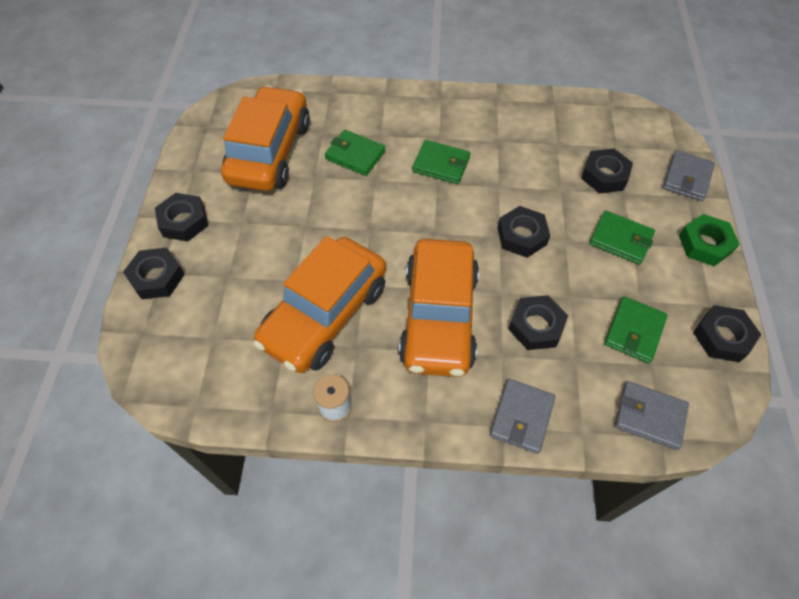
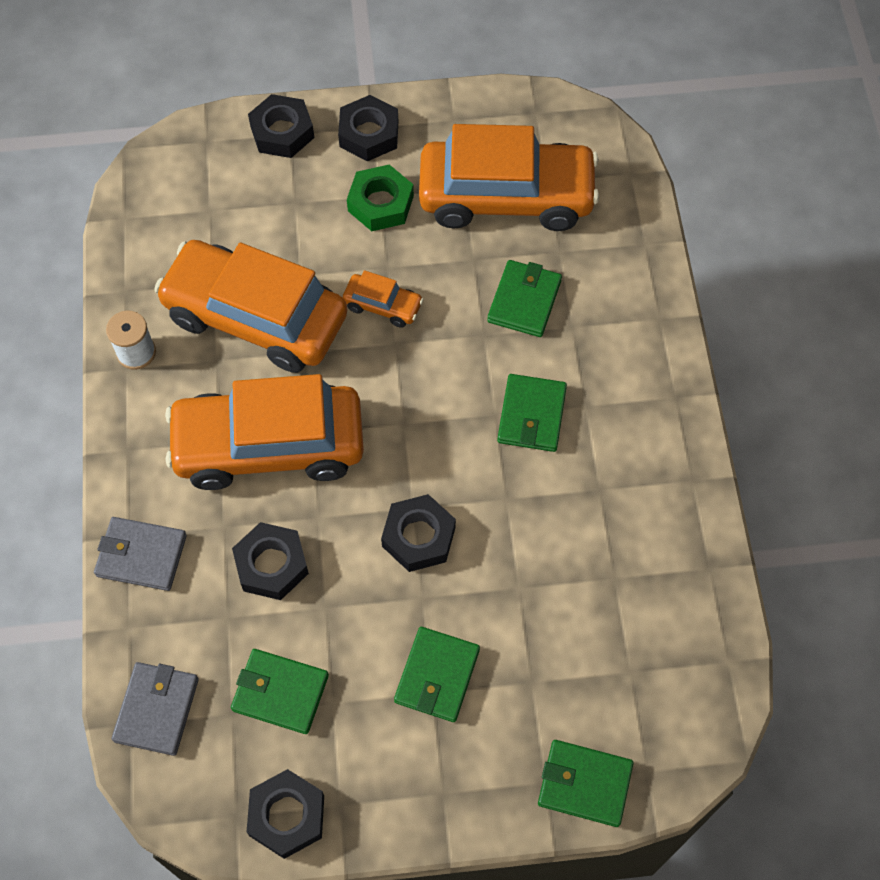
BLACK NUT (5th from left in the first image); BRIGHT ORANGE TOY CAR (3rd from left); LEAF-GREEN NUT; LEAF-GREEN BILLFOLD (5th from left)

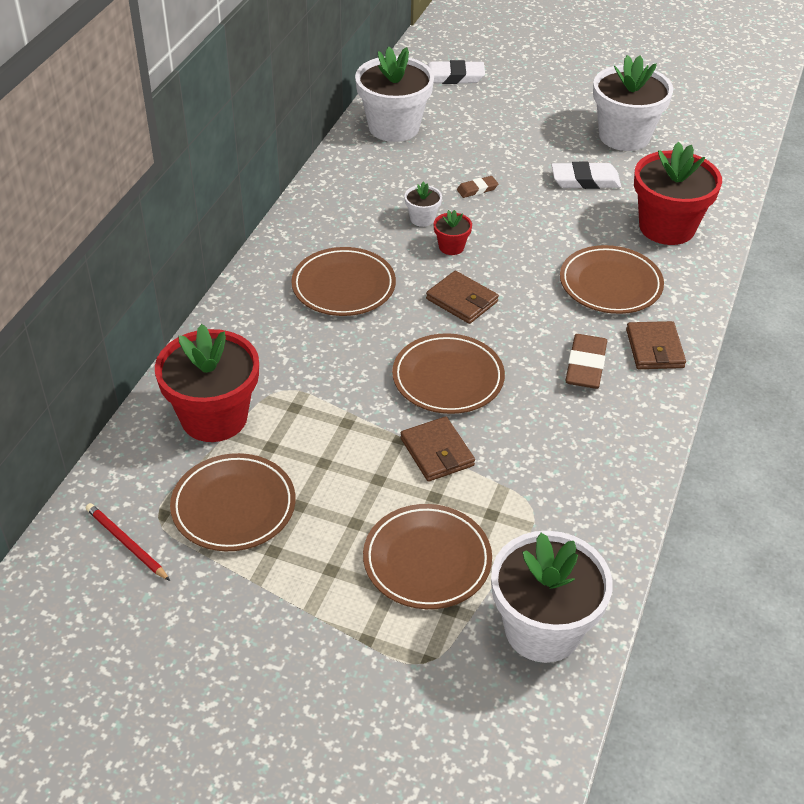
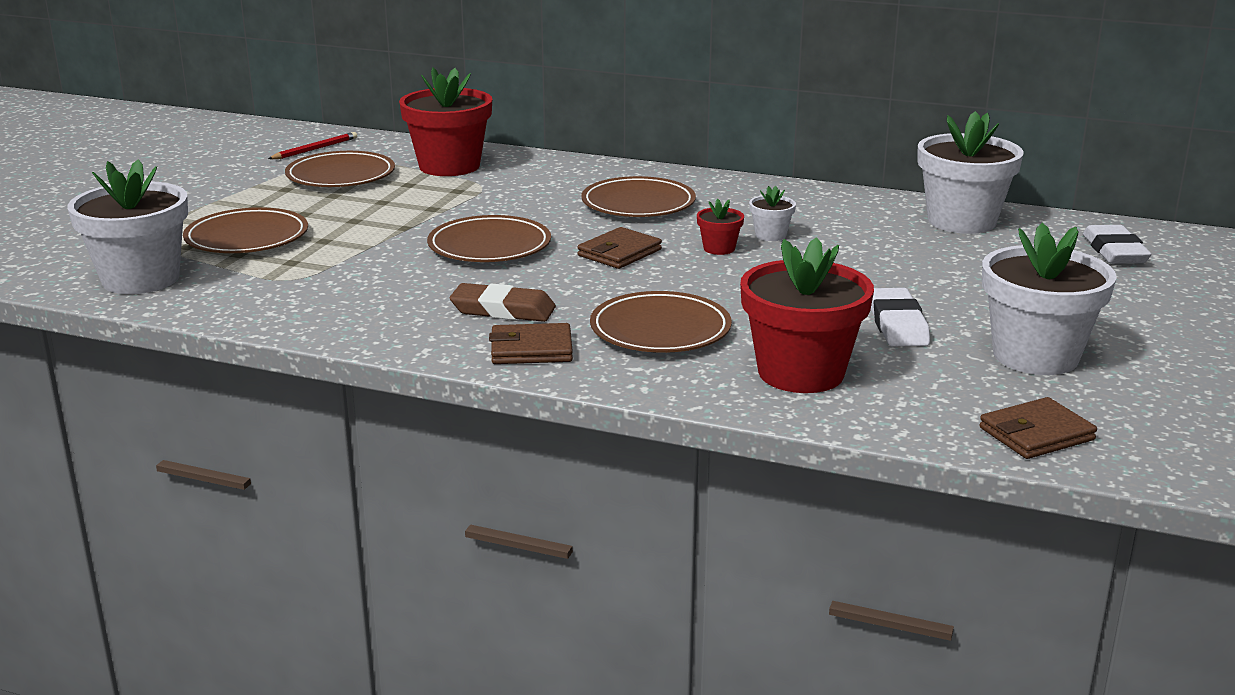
DARK BROWN ERASER (1st from left in the first image); DARK BROWN BILLFOLD (3rd from left)

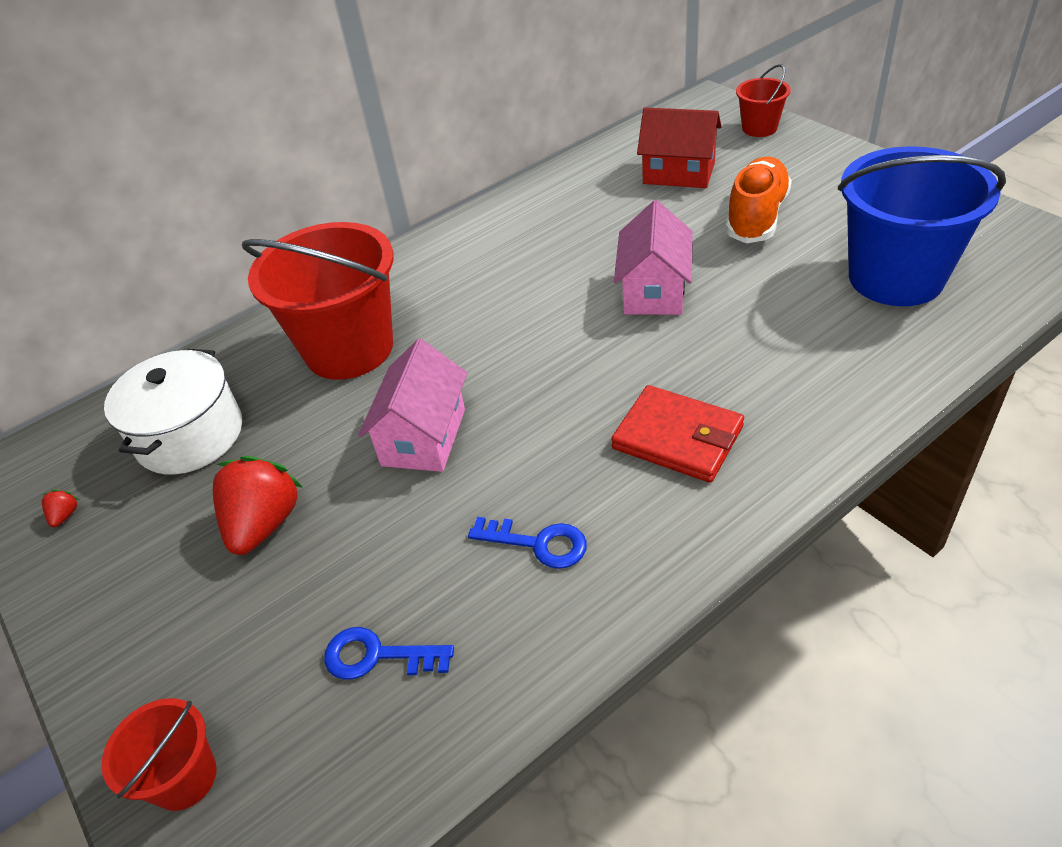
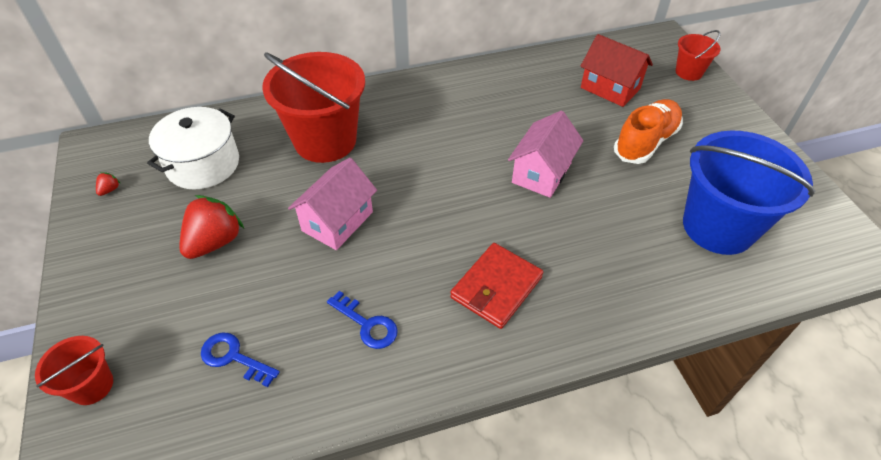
RED BILLFOLD

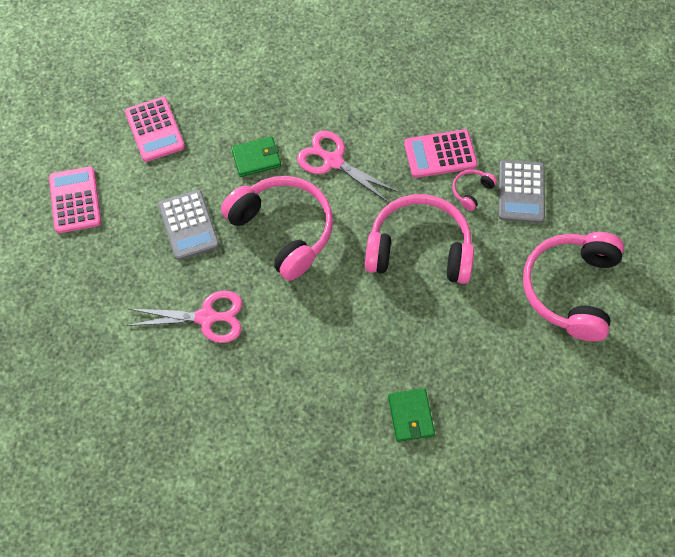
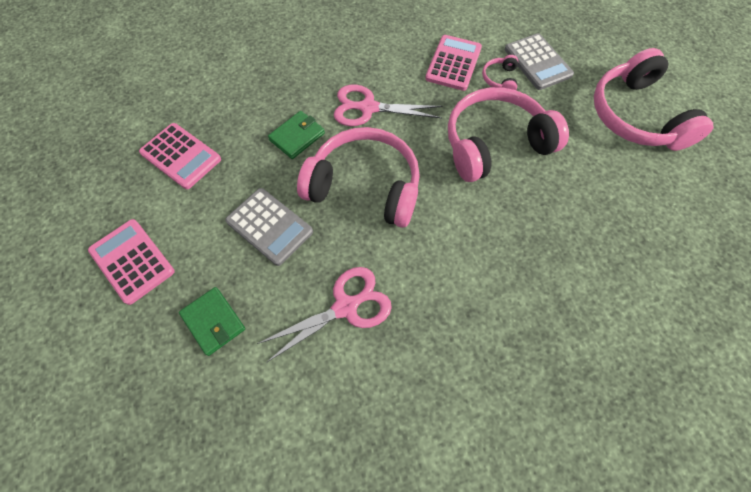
LEAF-GREEN BILLFOLD (1st from left); PINK ADDING MACHINE (3rd from left)

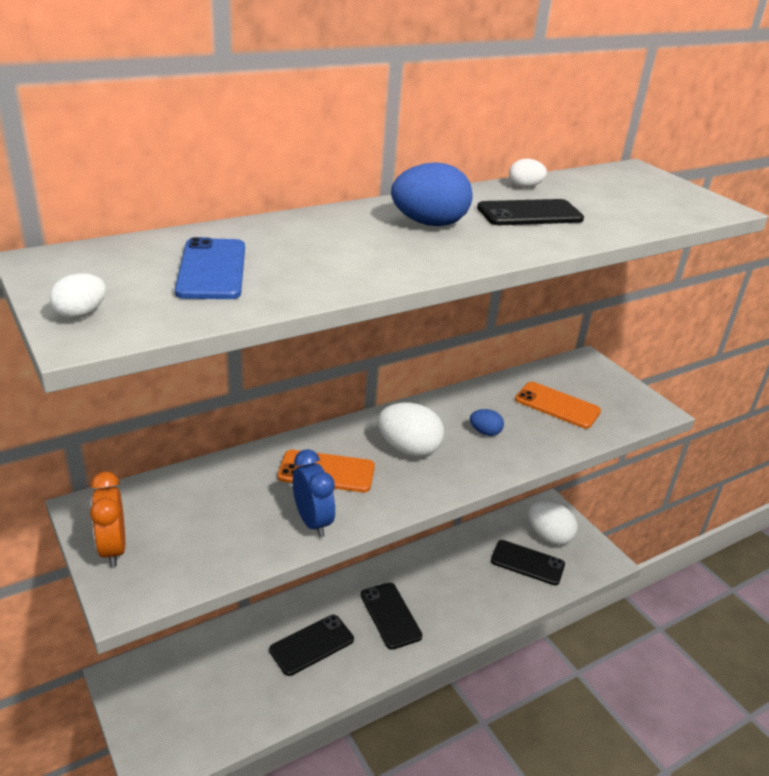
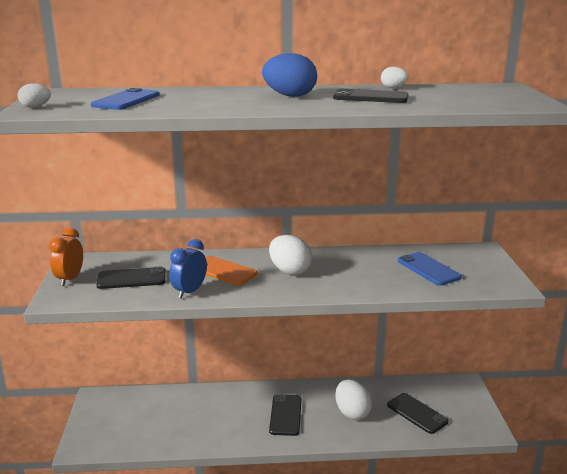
BLUE EGG SHAPE (2nd from left in the first image); BLACK PHONE (1st from left); SNOW-WHITE EGG SHAPE (3rd from left); BLUE PHONE (2nd from left); BLUE BEDSIDE CLOCK

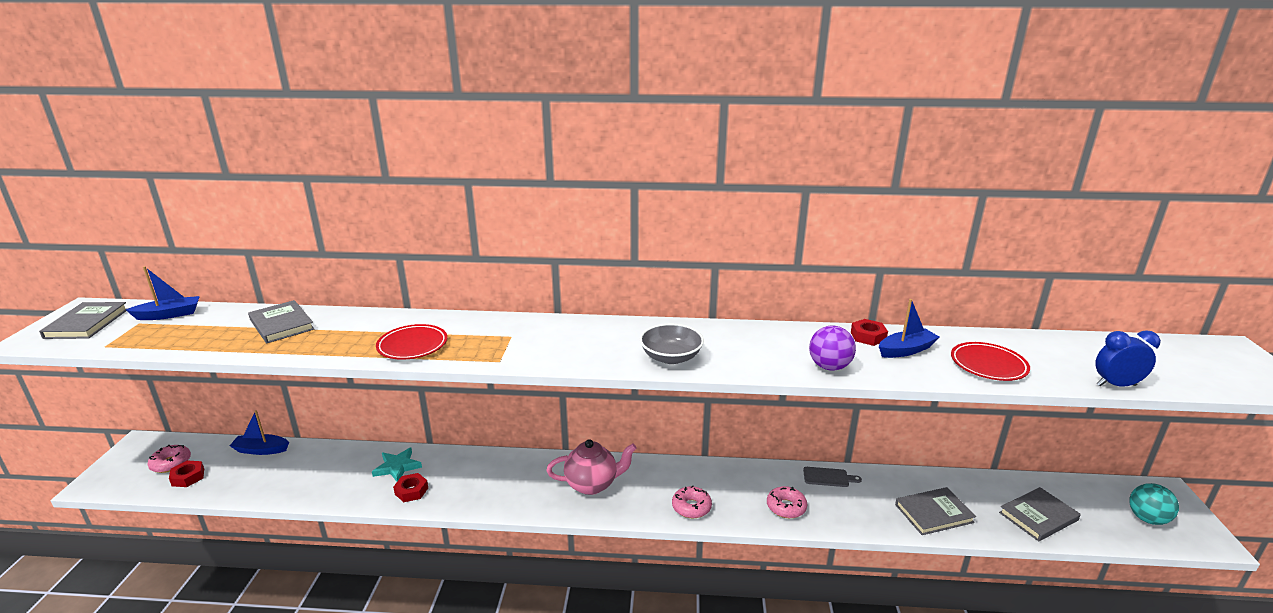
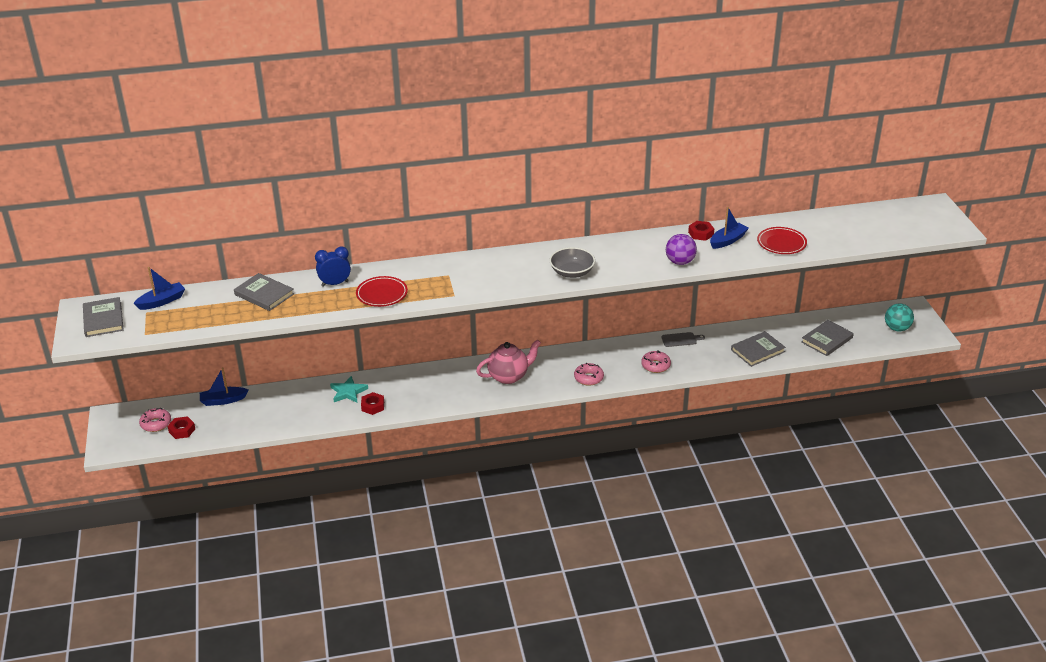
BLUE BEDSIDE CLOCK

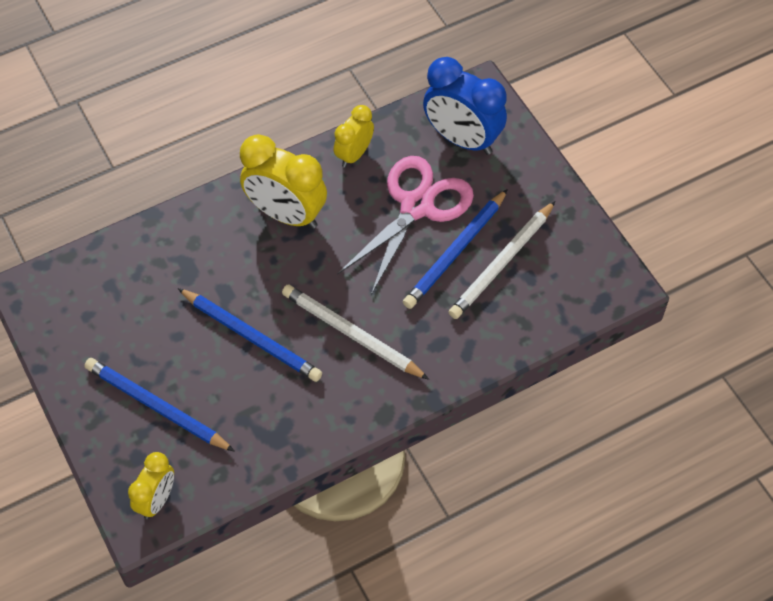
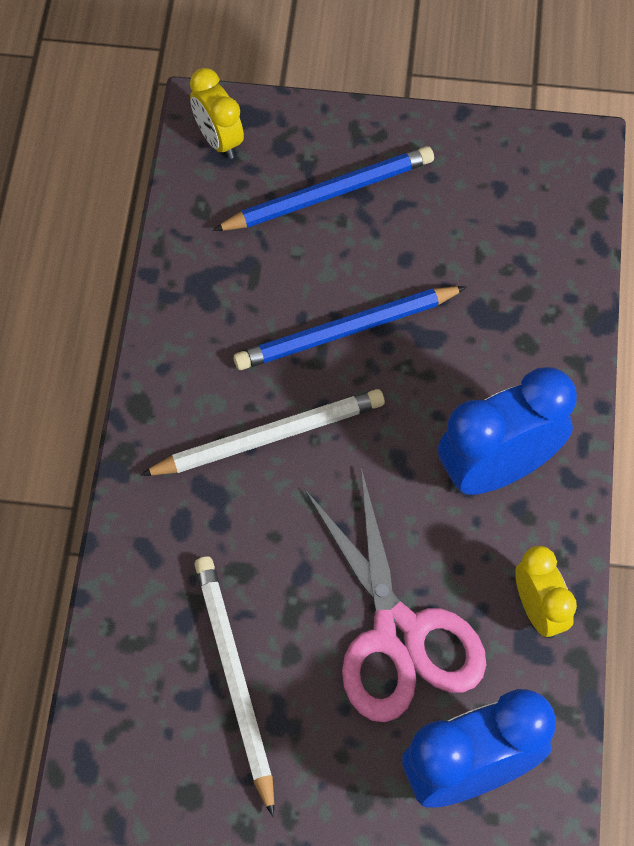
BLUE LEAD PENCIL (3rd from left in the first image); BLUE BEDSIDE CLOCK (2nd from left)

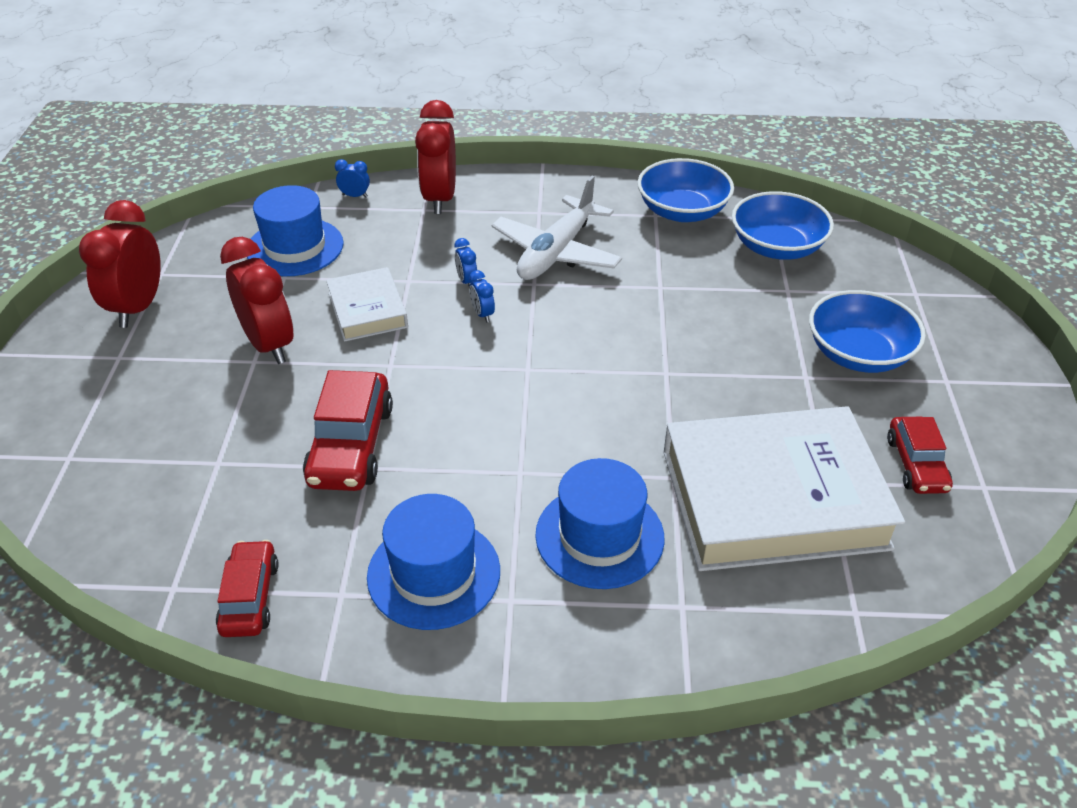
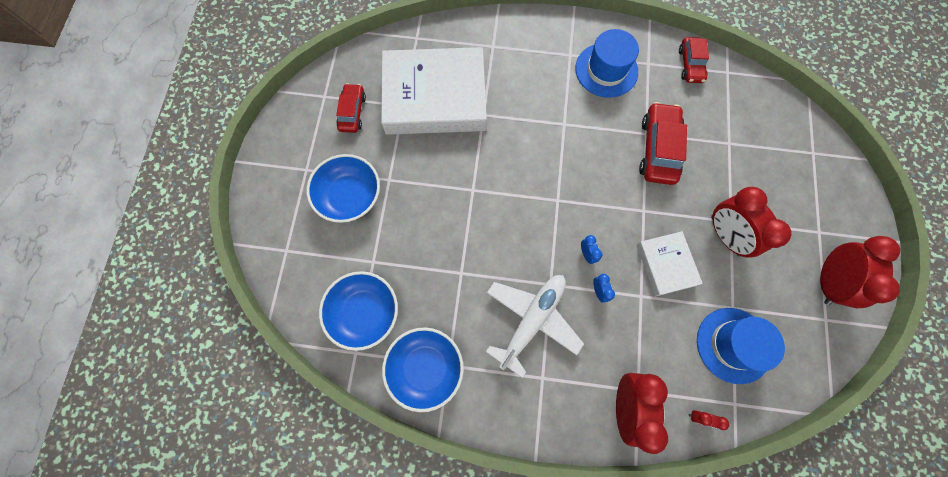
BLUE HAT (3rd from left in the first image); RED BEDSIDE CLOCK (2nd from left)

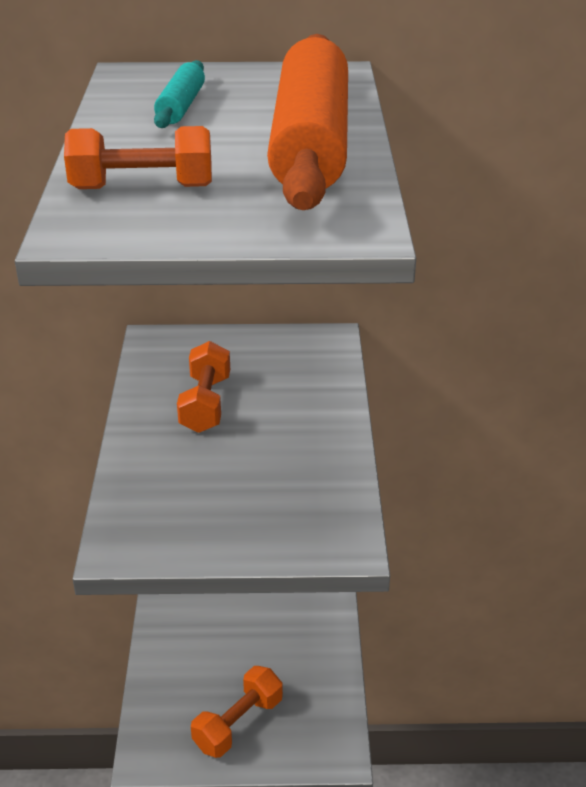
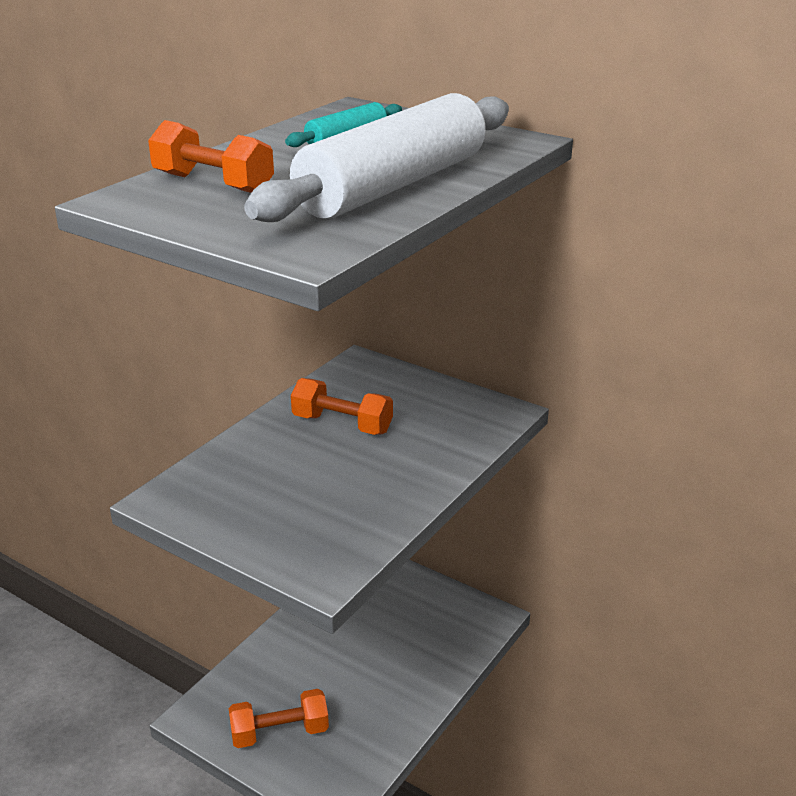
SNOW-WHITE ROLLING PIN; BRIGHT ORANGE FREE WEIGHT (3rd from left)

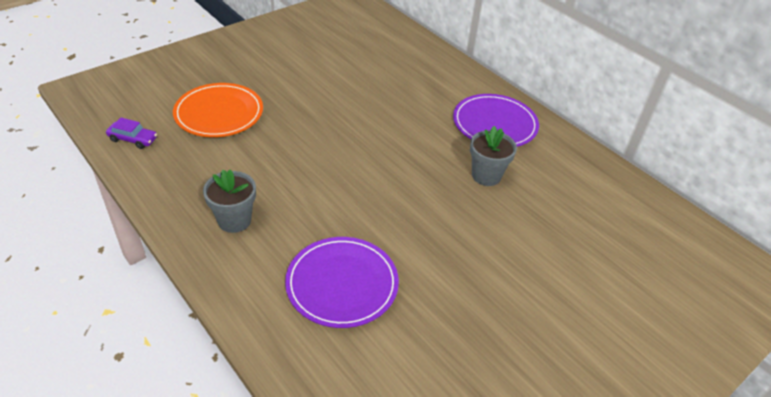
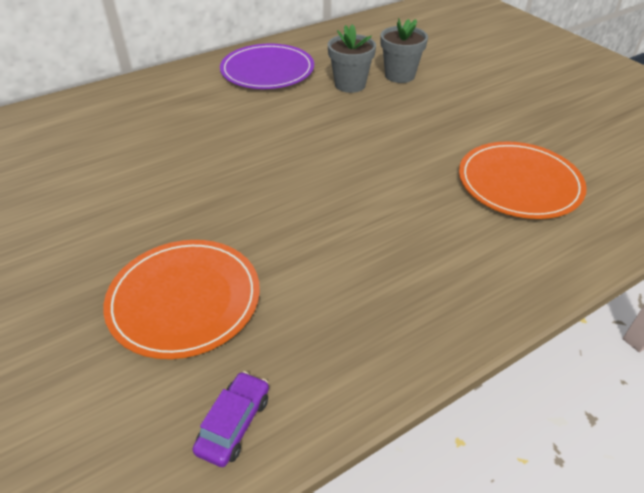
ASH-GREY PLANT POT (2nd from left); BRIGHT ORANGE DINNER PLATE (2nd from left)

